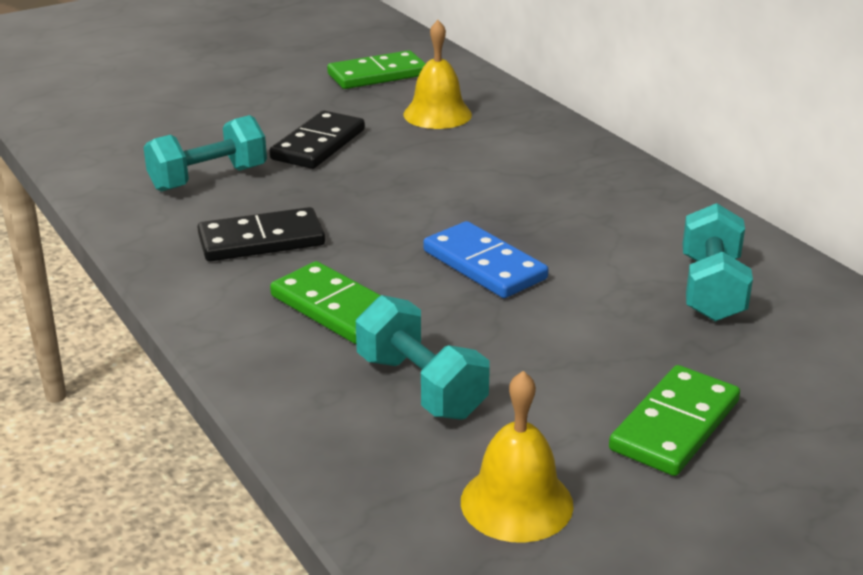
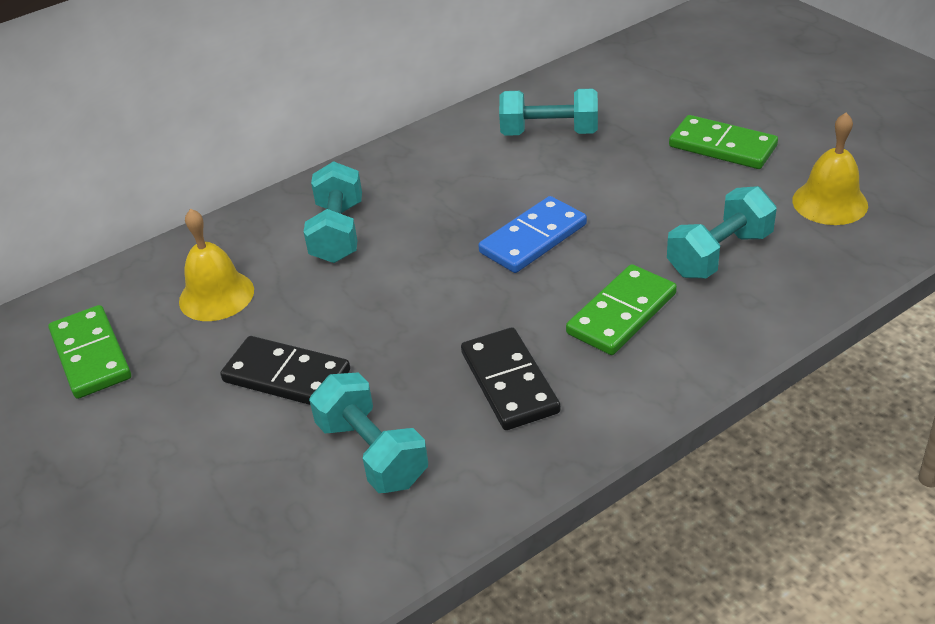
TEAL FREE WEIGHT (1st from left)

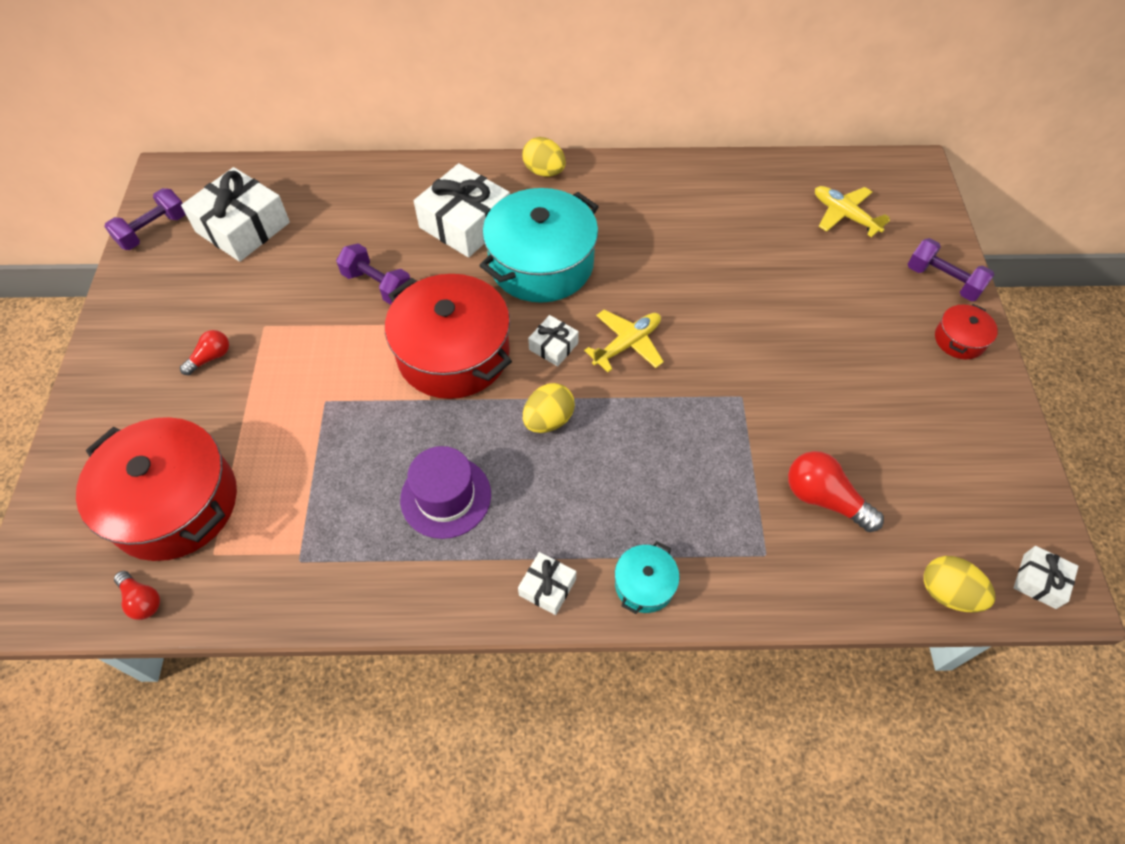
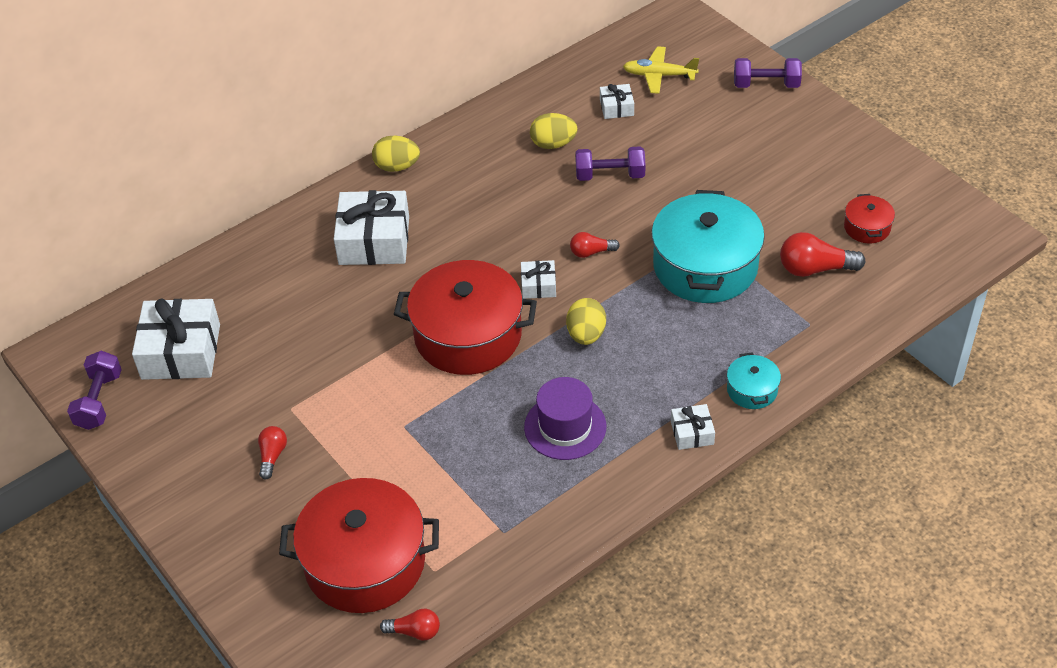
VIOLET FREE WEIGHT (2nd from left); TEAL POT (1st from left); BRIGHT YELLOW EGG SHAPE (2nd from left); RED POT (3rd from left); SNOW-WHITE PRESENT (4th from left); RED LIGHT BULB (3rd from left)

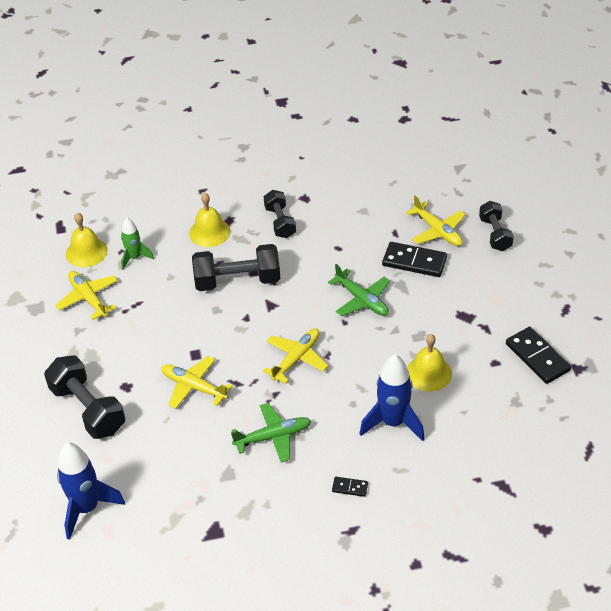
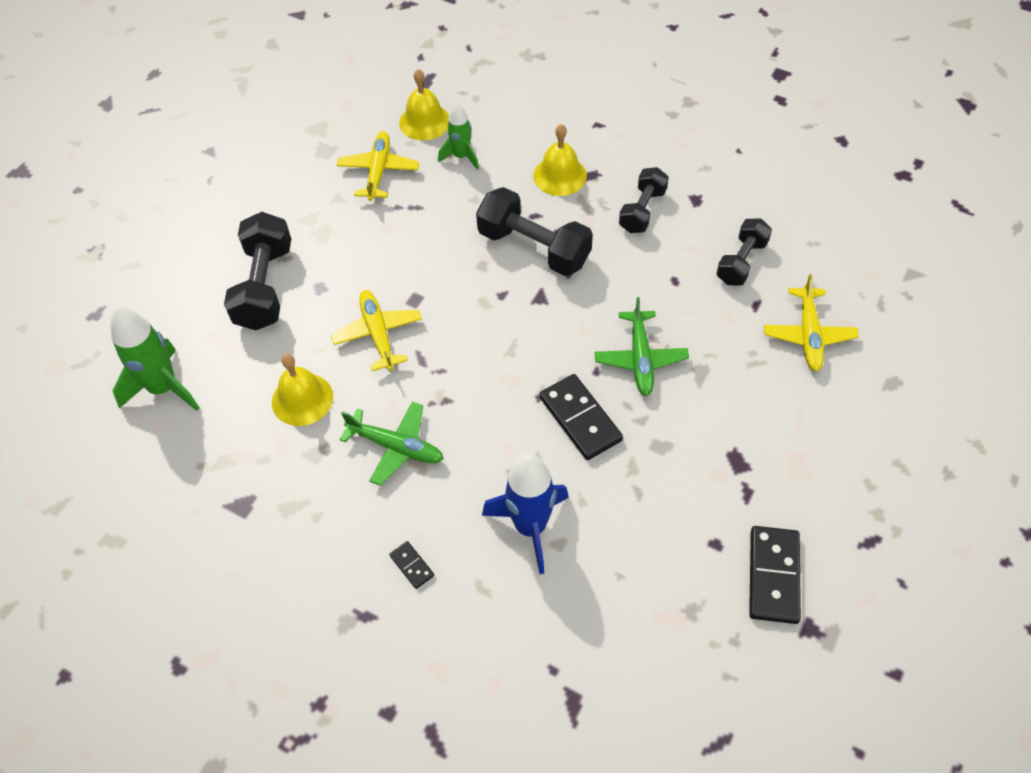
BRIGHT YELLOW AEROPLANE (3rd from left in the first image); BLACK DOMINO TILE (2nd from left); BRIGHT YELLOW SCHOOL BELL (1st from left); BLACK FREE WEIGHT (4th from left); LEAF-GREEN SPACESHIP (1st from left)

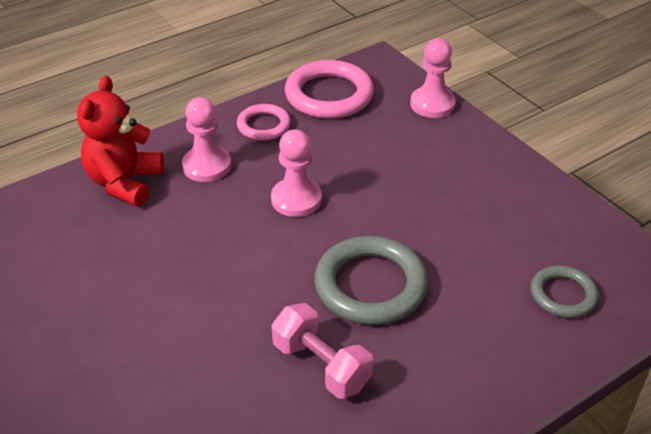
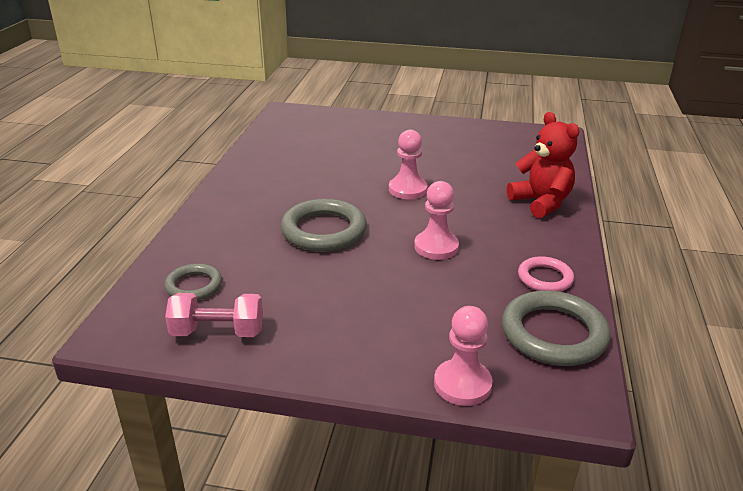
PINK GAME PAWN (1st from left); PINK FREE WEIGHT; ASH-GREY HOOP (3rd from left)

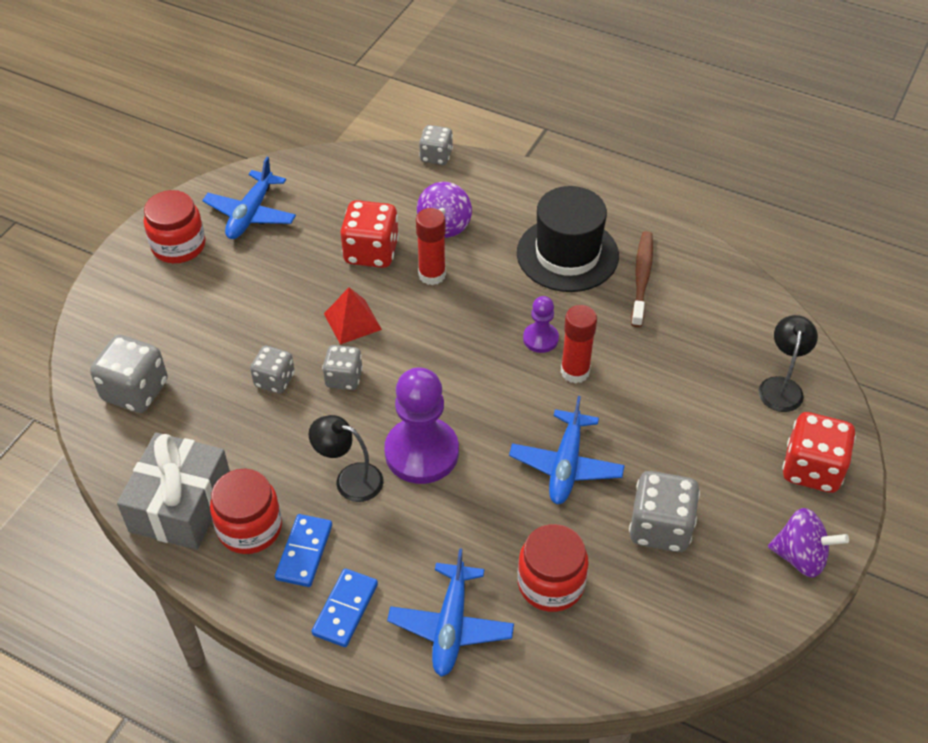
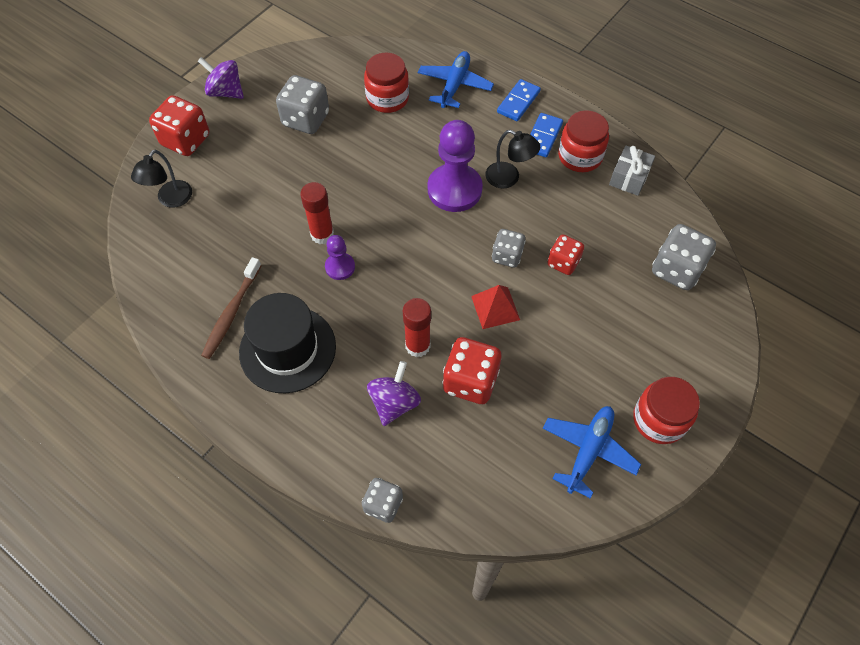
BLUE AEROPLANE (3rd from left in the first image); RED DICE (3rd from left); ASH-GREY PRESENT

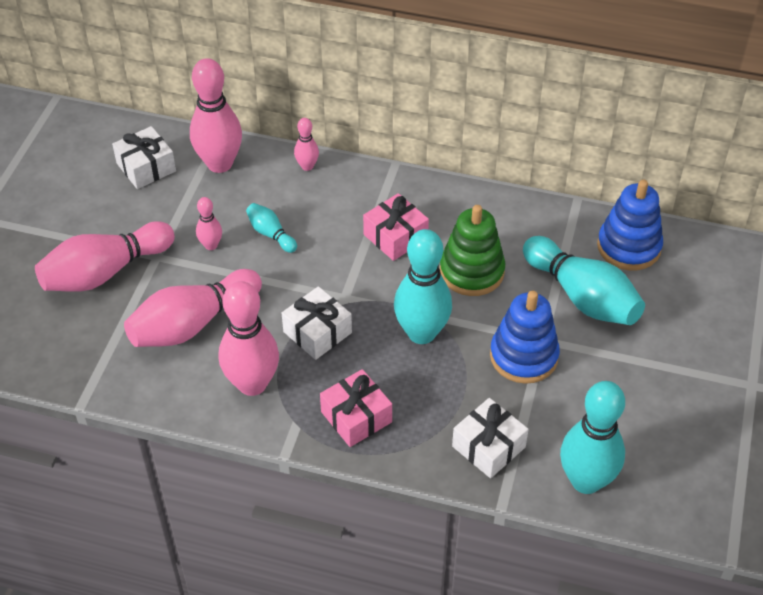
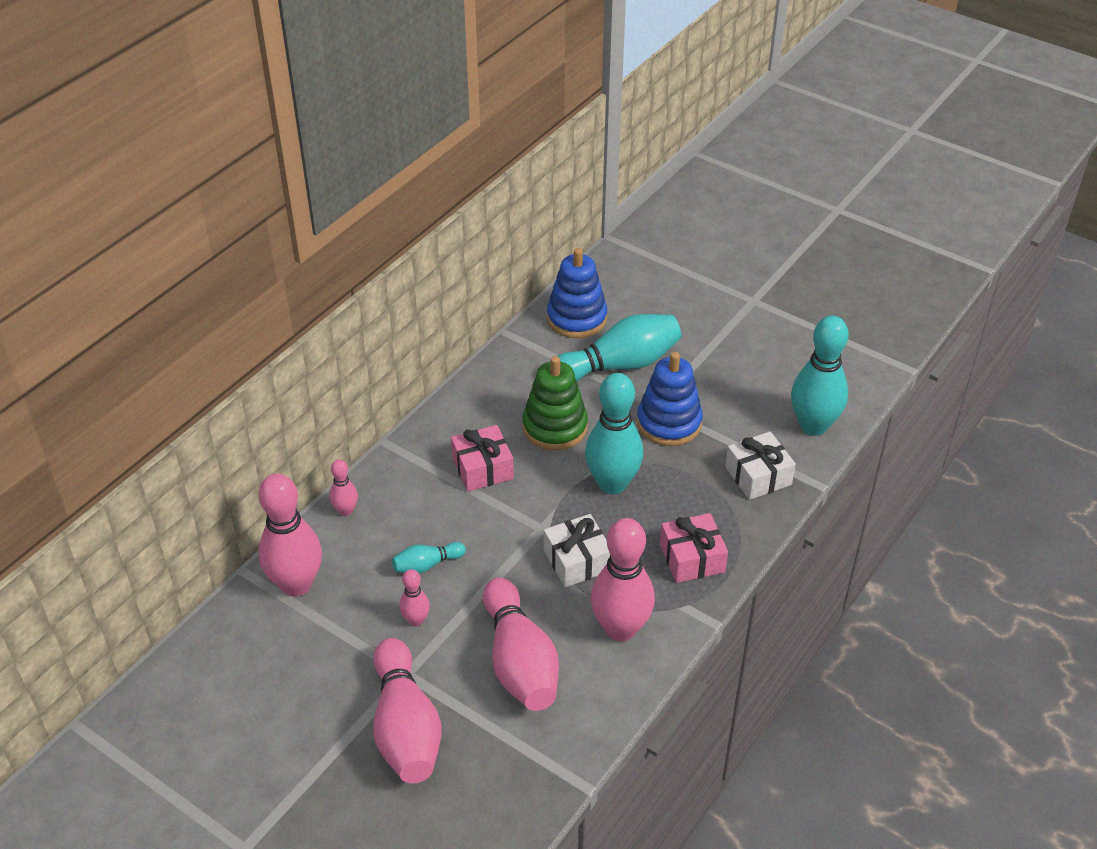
SNOW-WHITE PRESENT (1st from left in the first image)

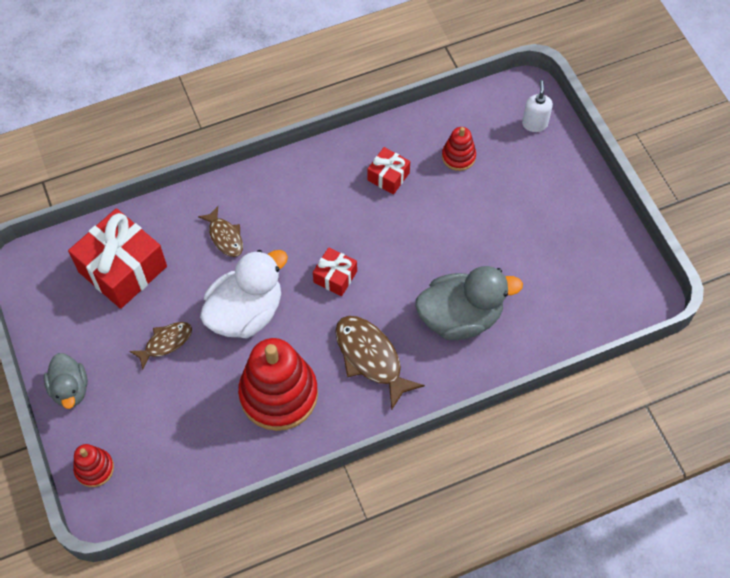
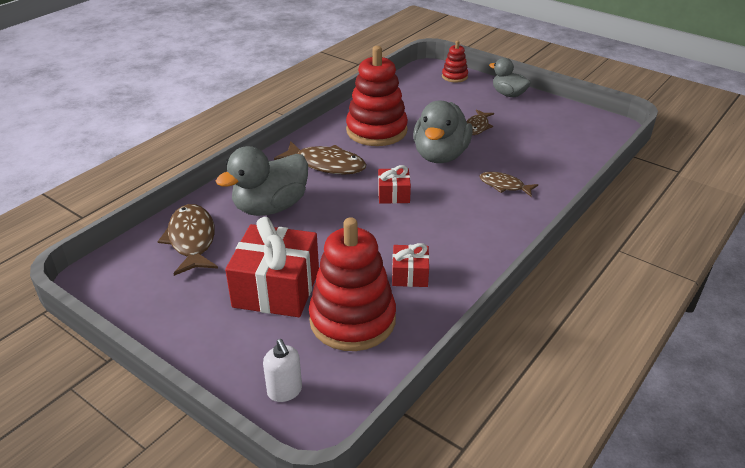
DARK BROWN FISH FIGURE (1st from left); RED PRESENT (1st from left); ASH-GREY TOY DUCK (2nd from left); RED RING STACKER (1st from left)

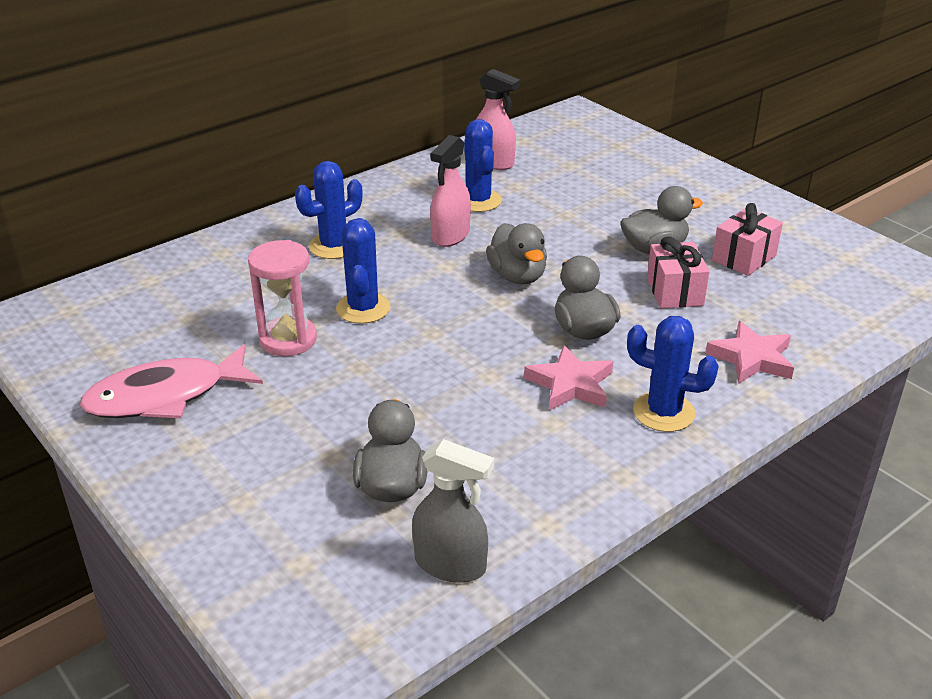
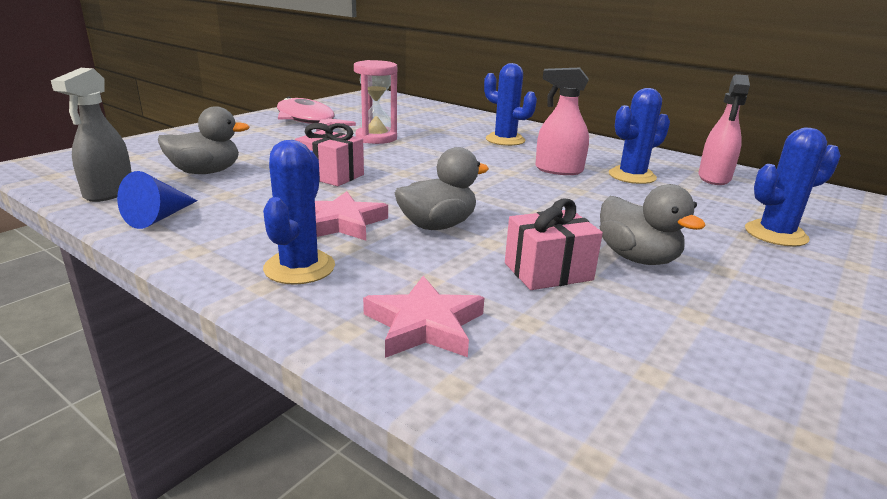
ASH-GREY TOY DUCK (2nd from left in the first image); BLUE CONE SHAPE; BLUE SAGUARO CACTUS (4th from left); PINK PRESENT (1st from left)

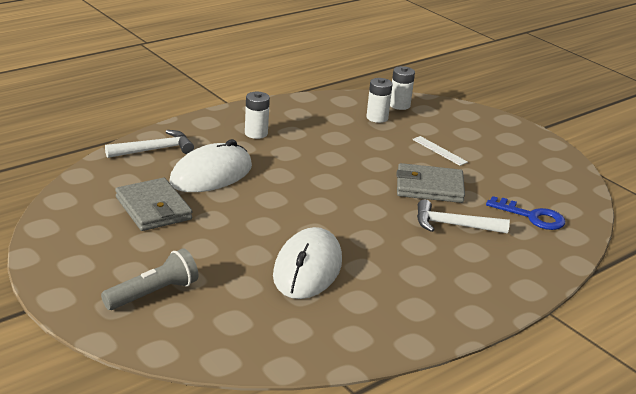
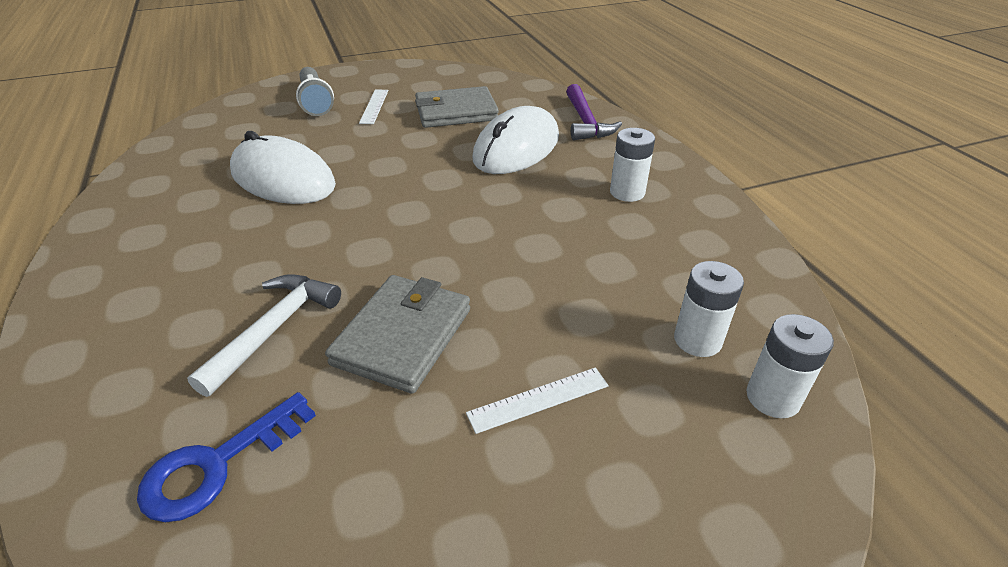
SNOW-WHITE STRAIGHTEDGE (1st from left); VIOLET CLAW HAMMER; SNOW-WHITE PC MOUSE (2nd from left)

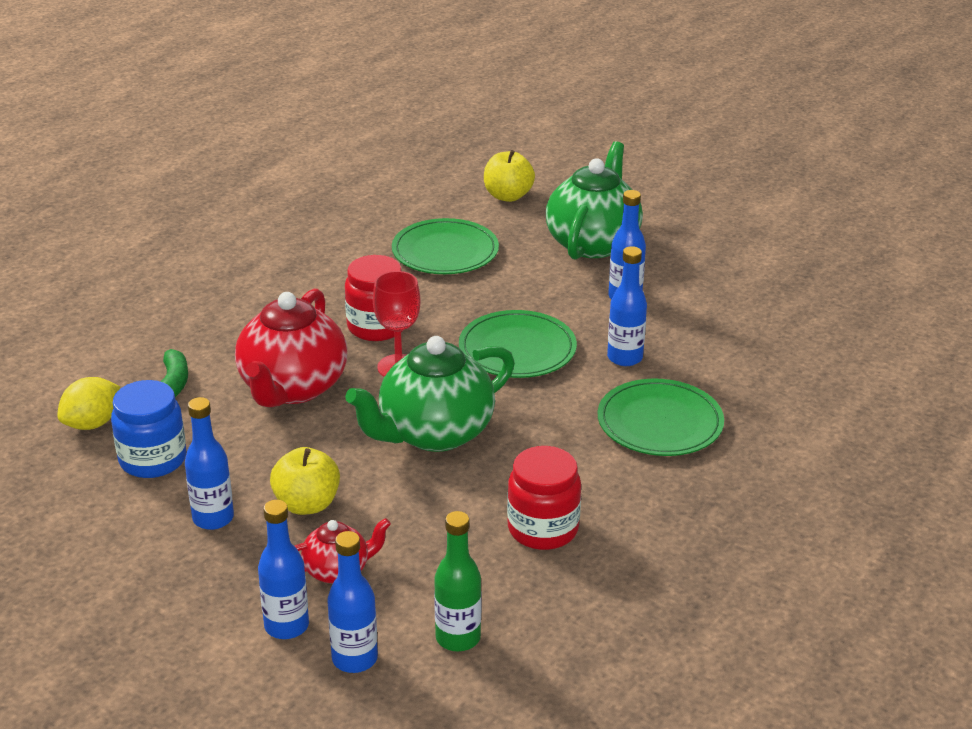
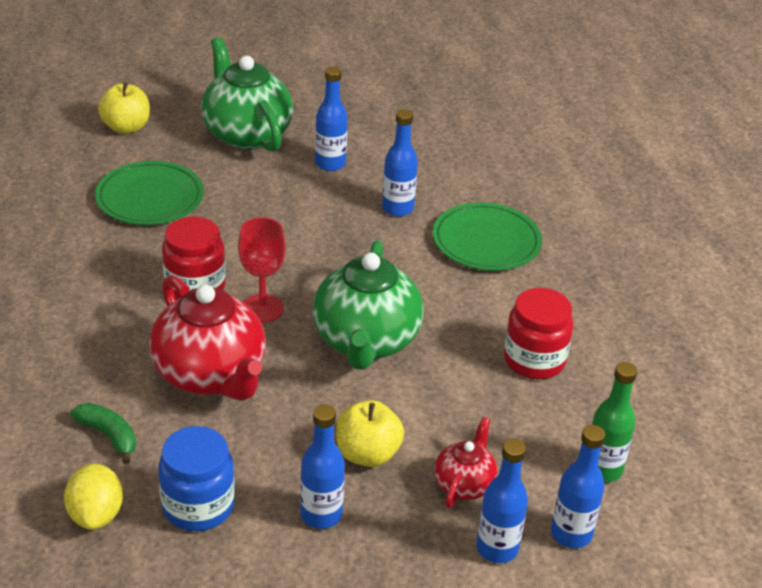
LEAF-GREEN DINNER PLATE (2nd from left in the first image)

